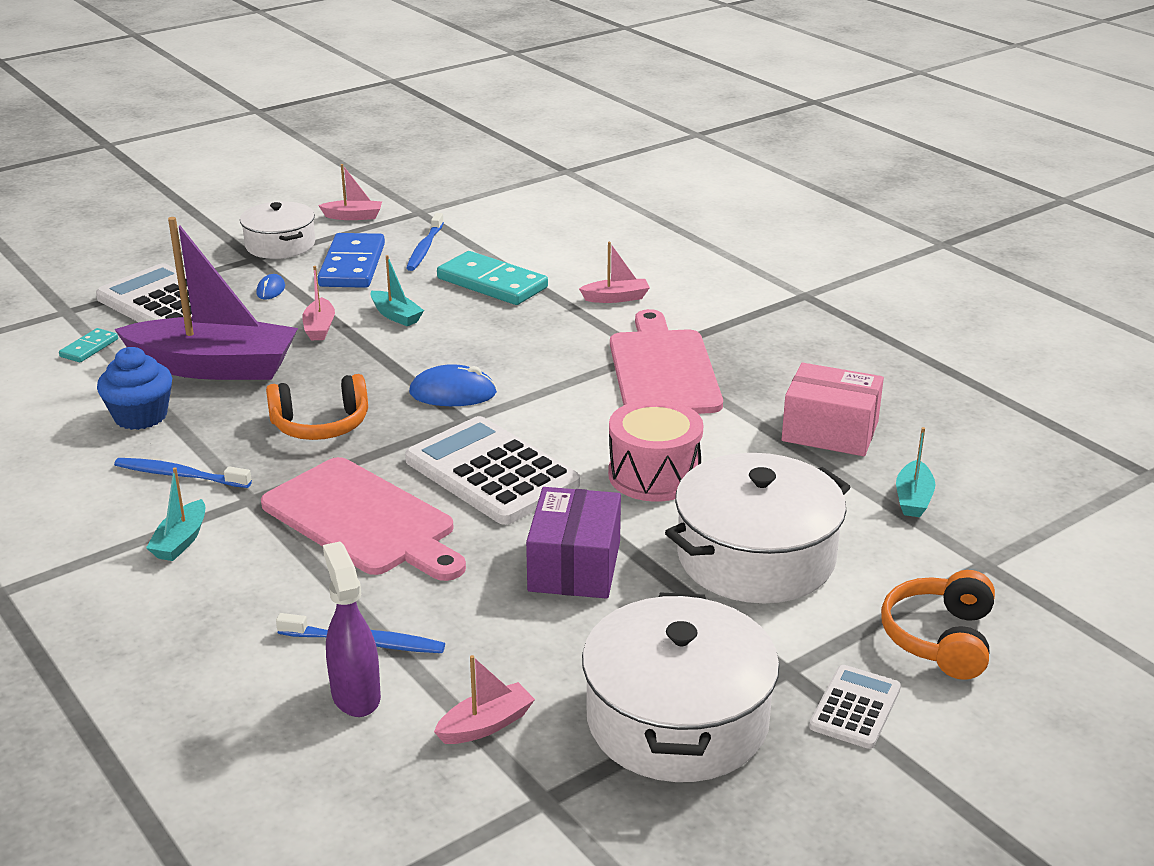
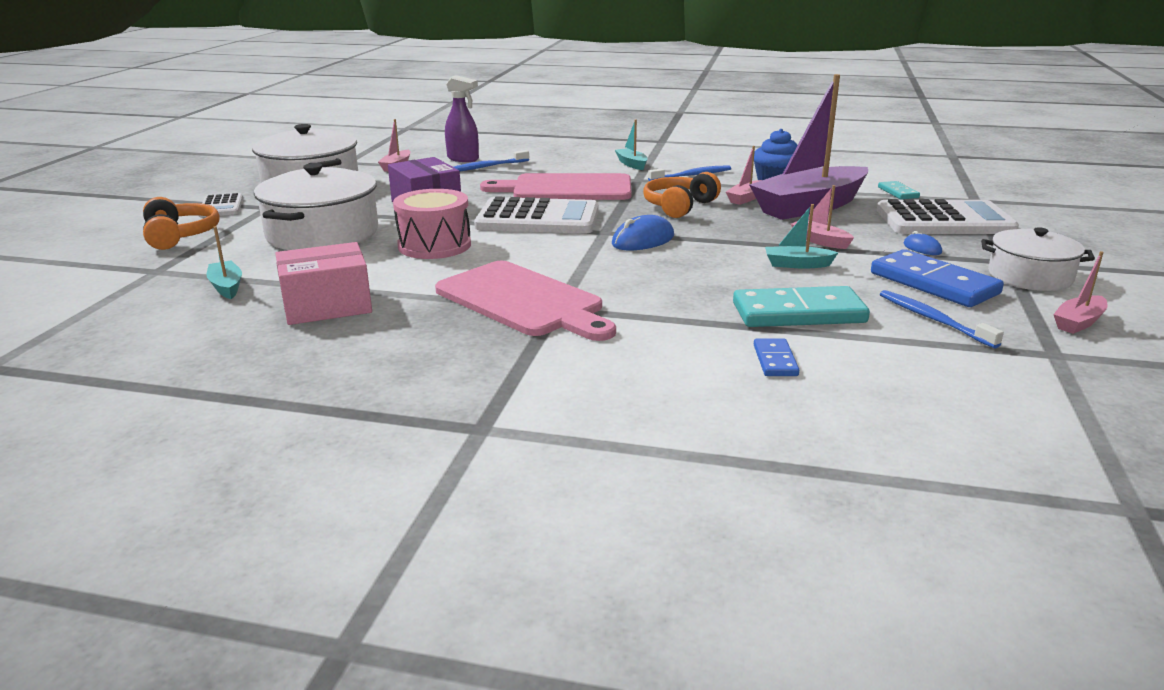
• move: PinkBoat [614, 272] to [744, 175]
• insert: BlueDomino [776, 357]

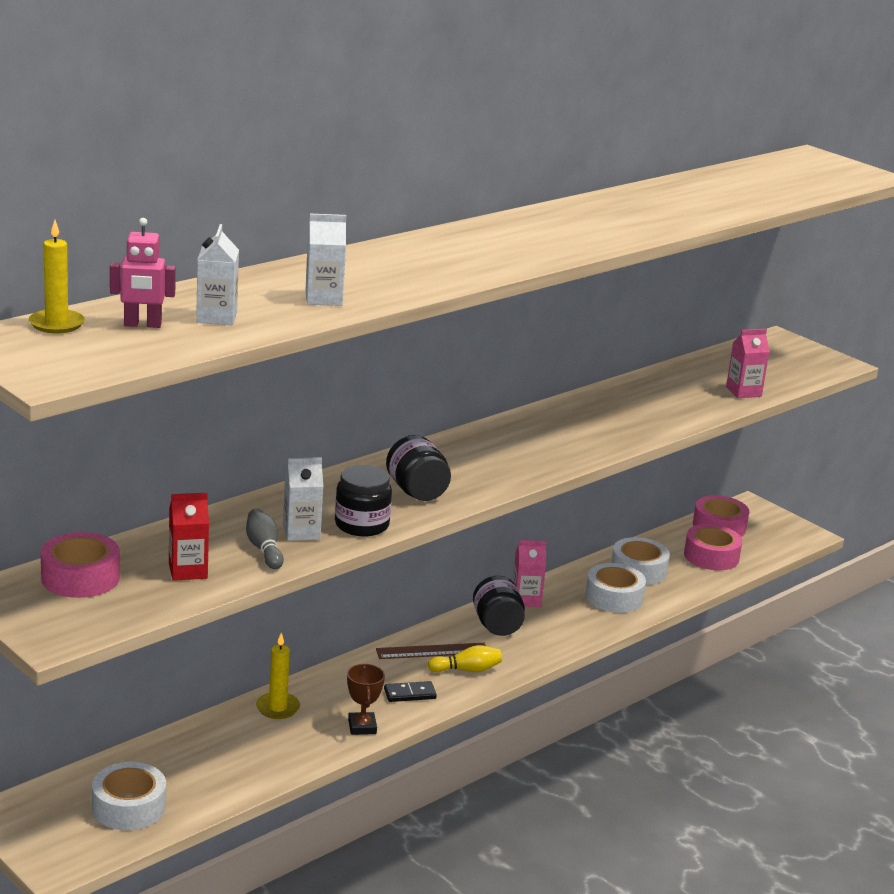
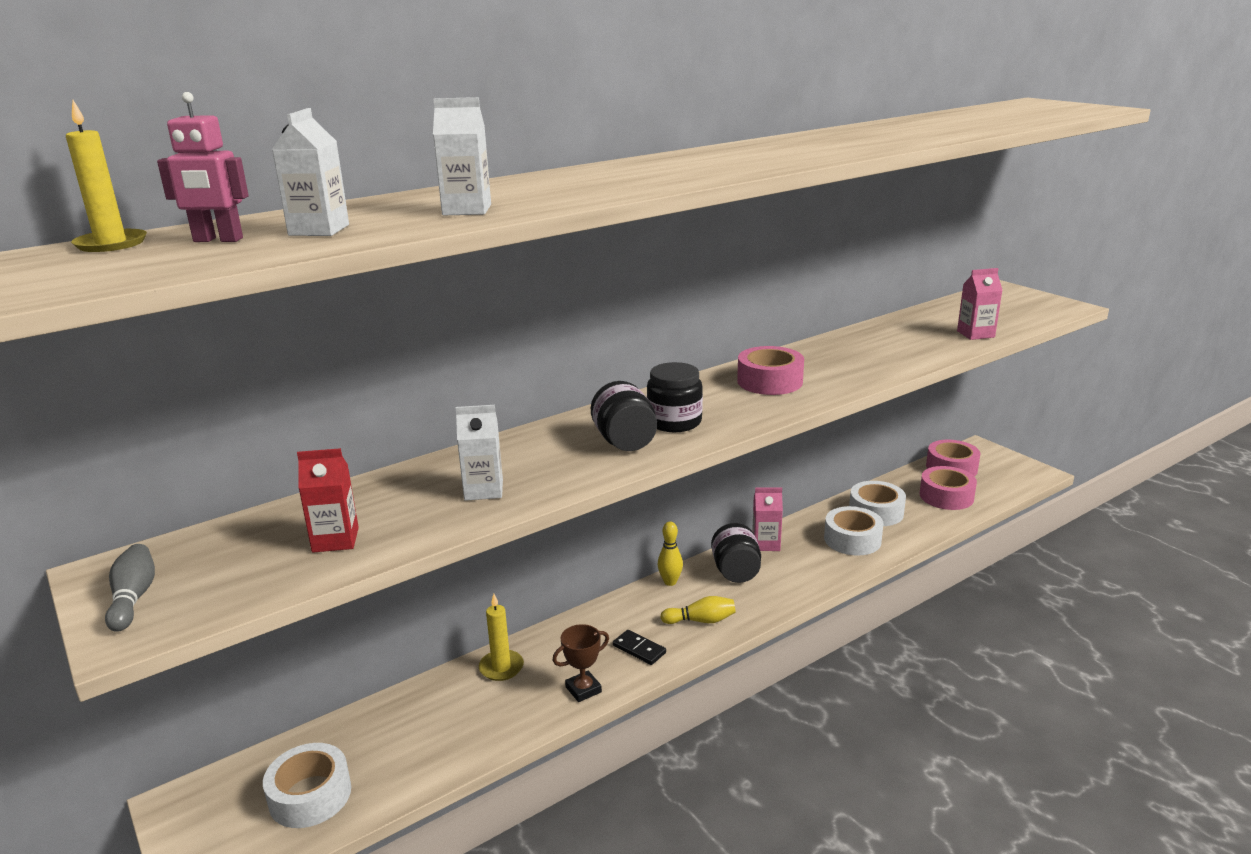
• move: PinkTape [80, 565] to [770, 370]
• move: GreyBowlingPin [265, 539] to [130, 588]
• move: BlackJar [363, 501] to [675, 397]
• rotate: BrownTrophy [366, 699] = [581, 663] 60 degrees clockwise
• delete: BrownRuler [431, 651]
• rotate: BlackDomino [410, 691] = [639, 647] 45 degrees clockwise
• insert: YellowBowlingPin [670, 553]

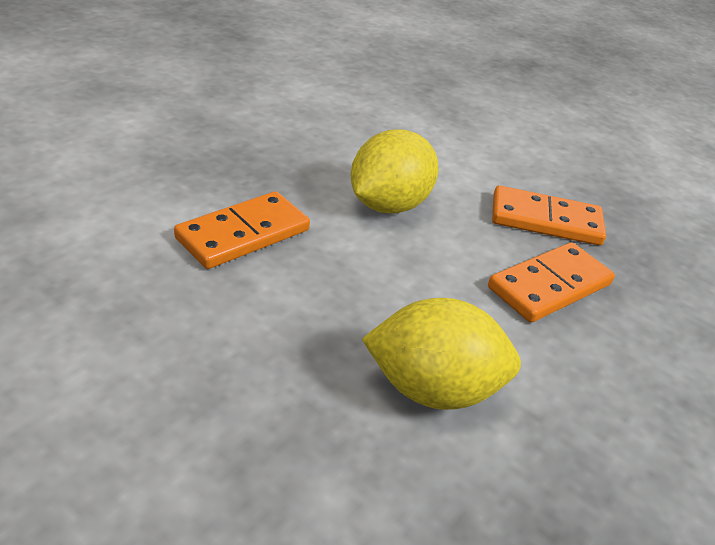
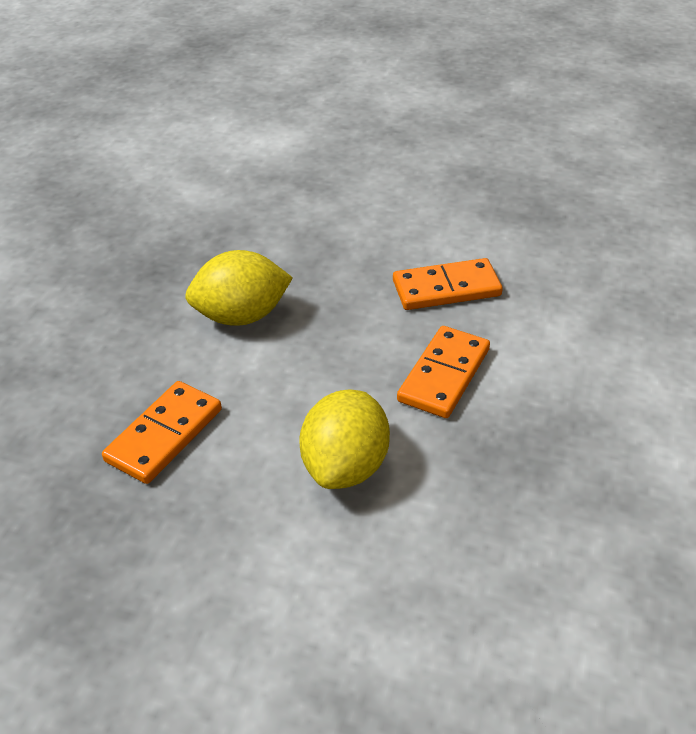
• move: OrangeDomino [549, 215] to [448, 284]

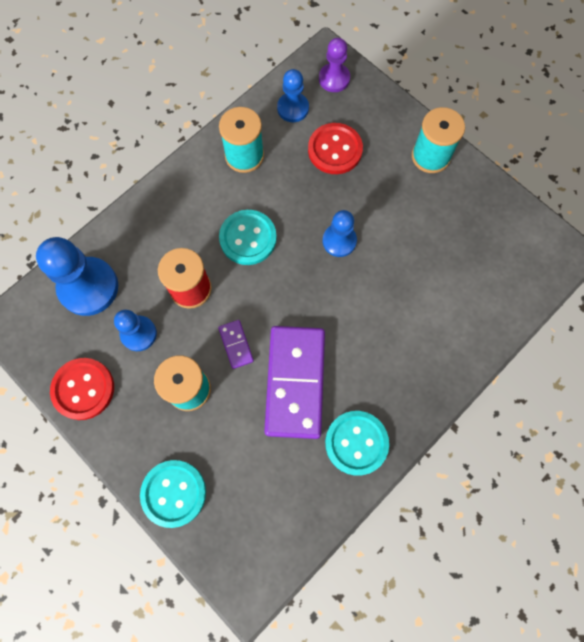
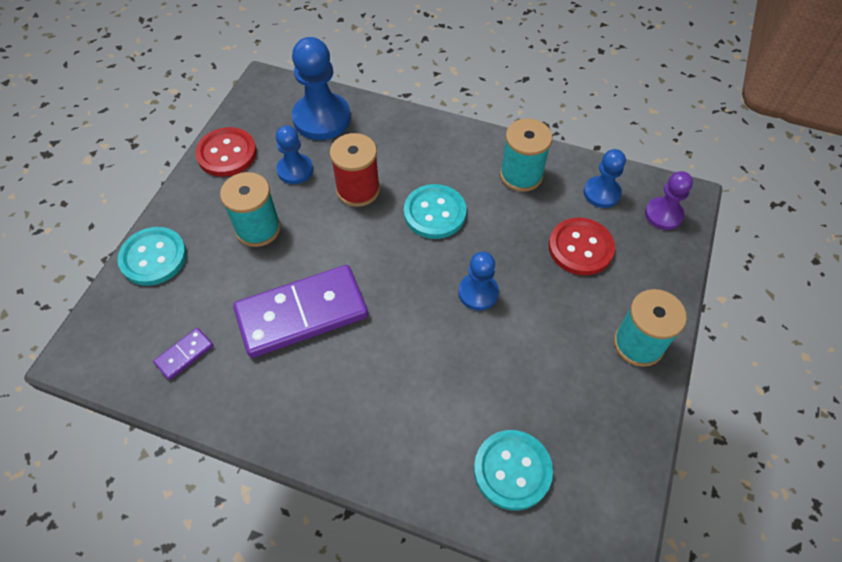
• move: PurpleDomino [236, 344] to [183, 354]
• move: TurquoiseButton [357, 443] to [513, 470]

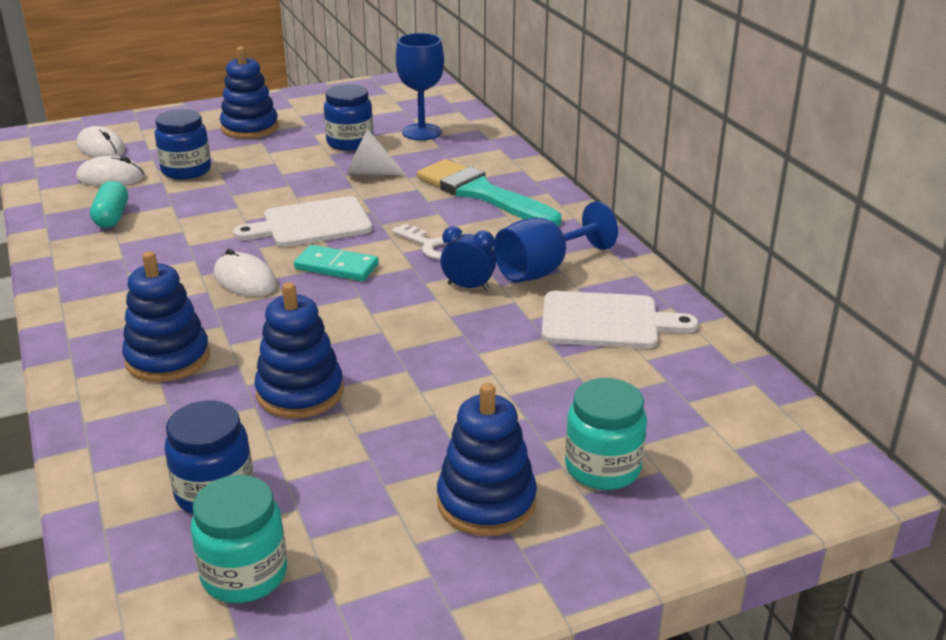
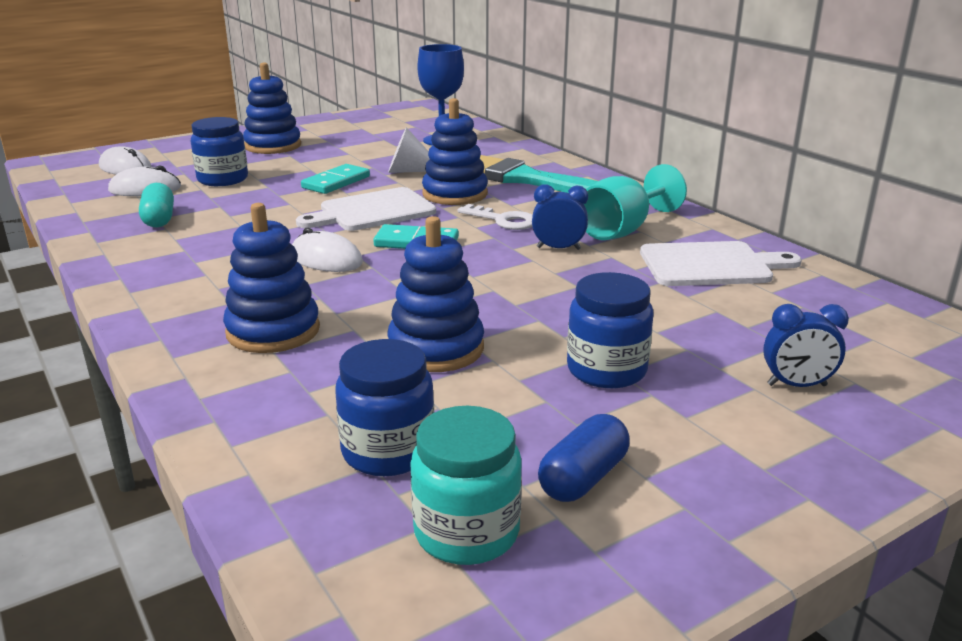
• move: BlueJar [348, 117] to [610, 330]
• move: BlueStackingToy [487, 459] to [455, 151]
• recolor: BlueGoblet [555, 241] to TurquoiseGoblet [635, 202]
• replace: TurquoiseJar [606, 434] to BlueClock [806, 345]
• insert: TurquoiseDomino [335, 179]
• insert: BlueCapsule [584, 458]

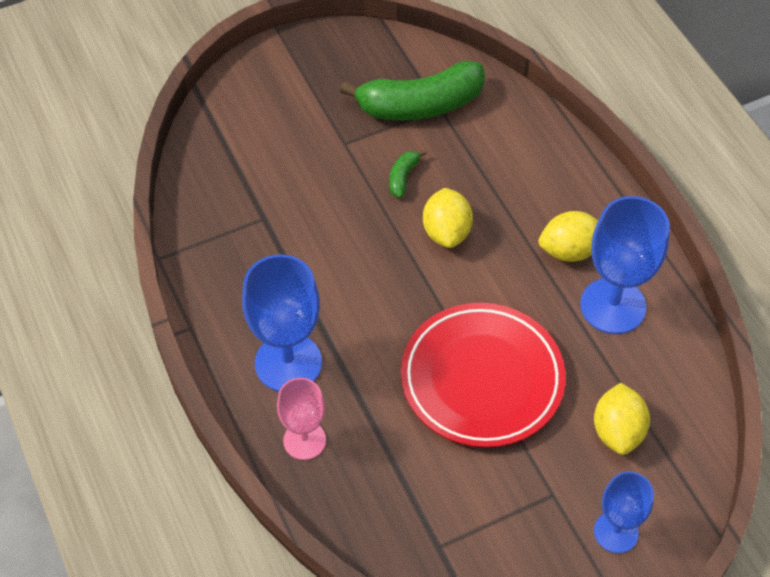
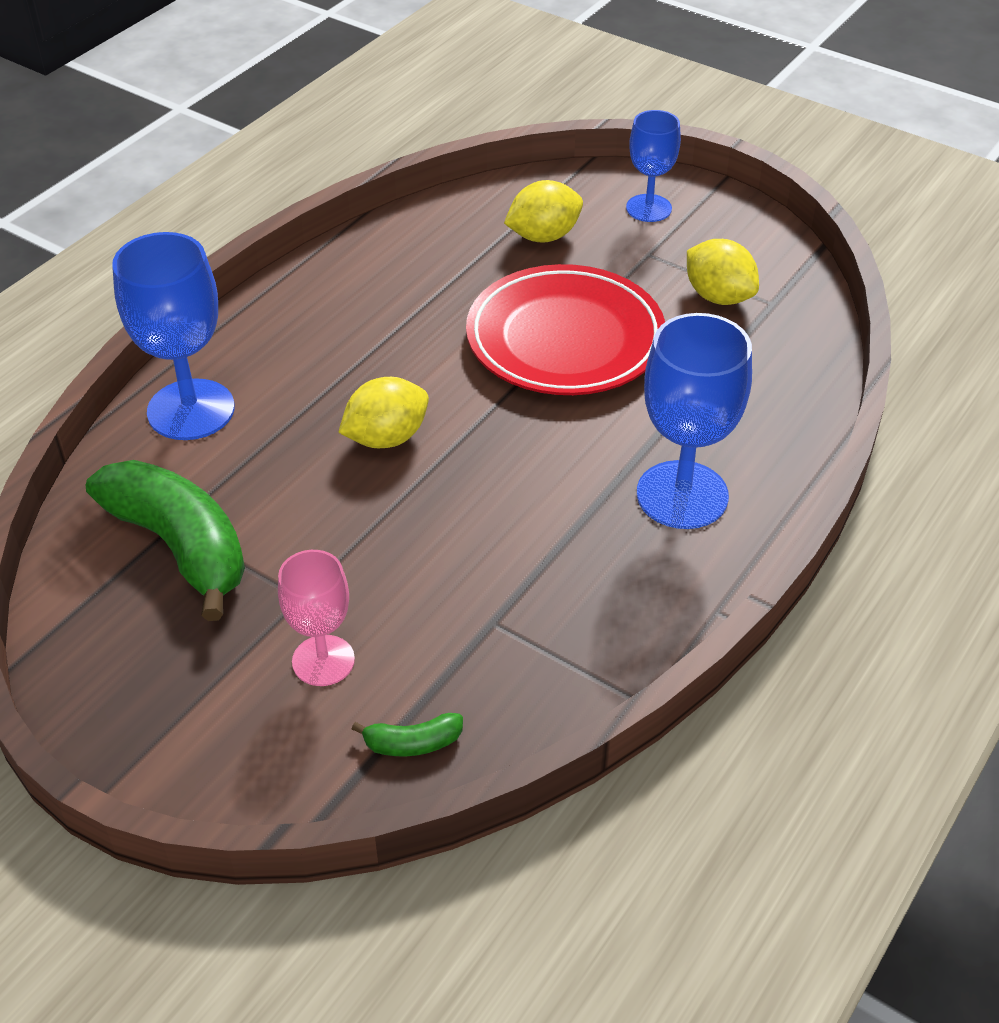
• move: PinkGoblet [301, 419] to [316, 618]
• move: GreenBanana [408, 174] to [407, 734]
• move: YellowLemon [568, 236] to [723, 272]
• move: BlueGoblet [625, 265] to [173, 336]

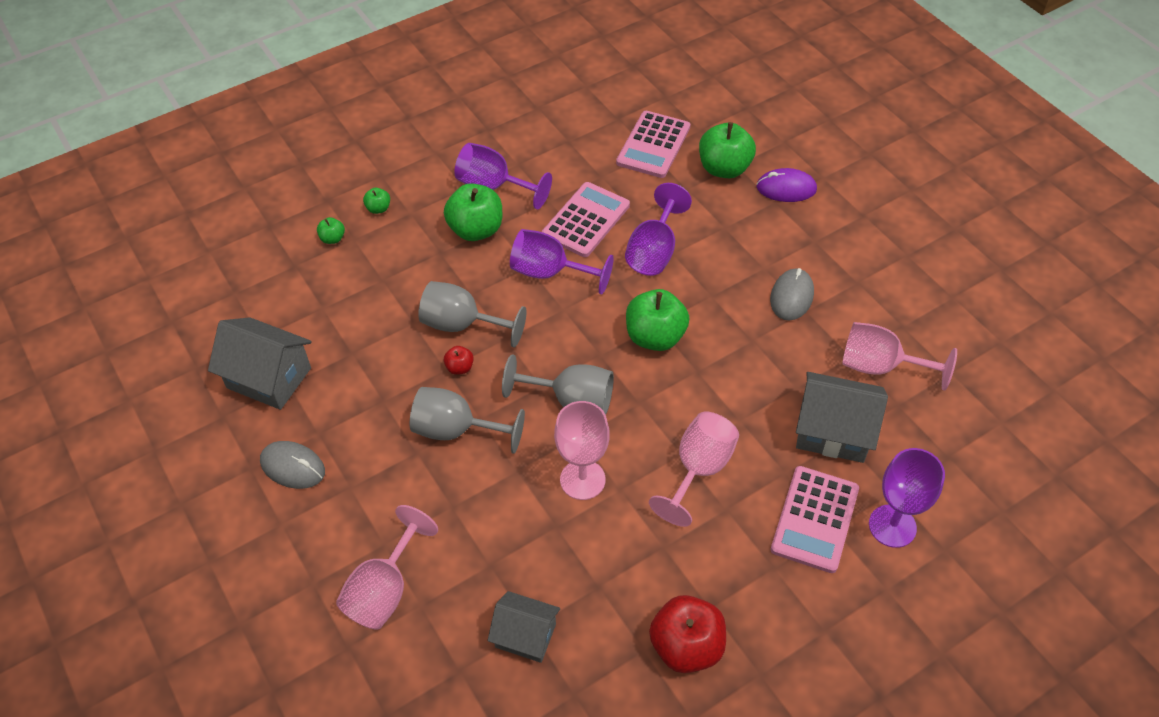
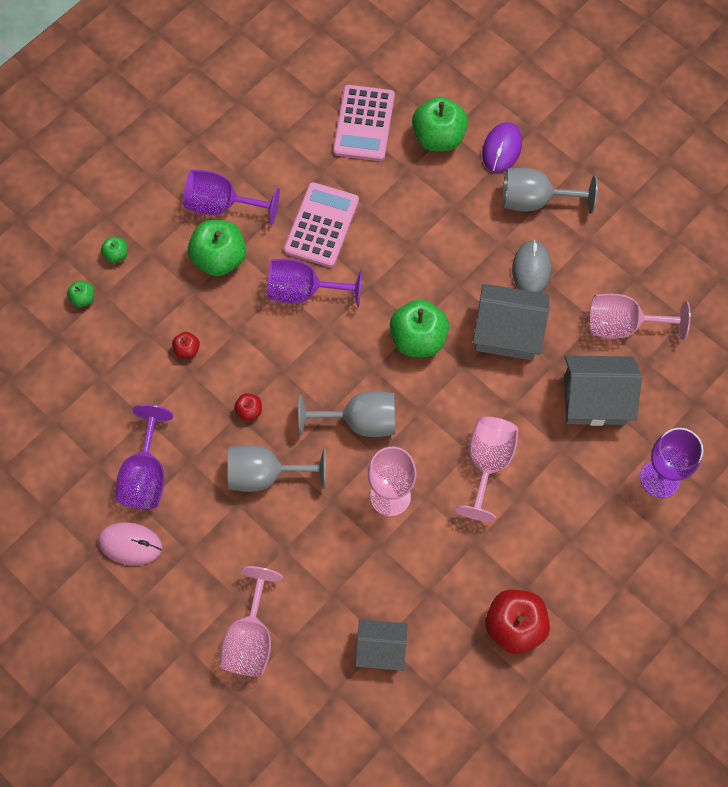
• move: GreyHouse [260, 363] to [511, 322]
• recolor: GreyMouse [292, 465] to PinkMouse [130, 543]
• move: GreyGoblet [472, 314] to [550, 191]
• move: PurpleGoblet [658, 229] to [144, 456]
• rotate: PurpleMouse [787, 185] = [502, 147] 60 degrees counterclockwise
• delete: PinkCalculator [815, 519]
• insert: RedApple [186, 345]

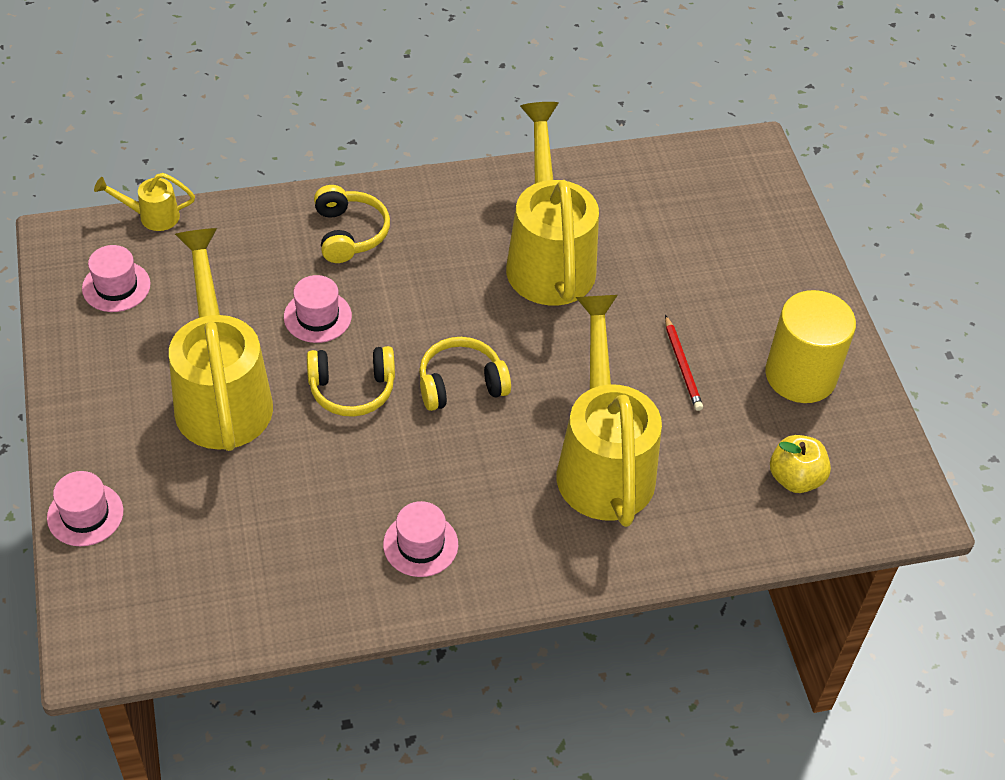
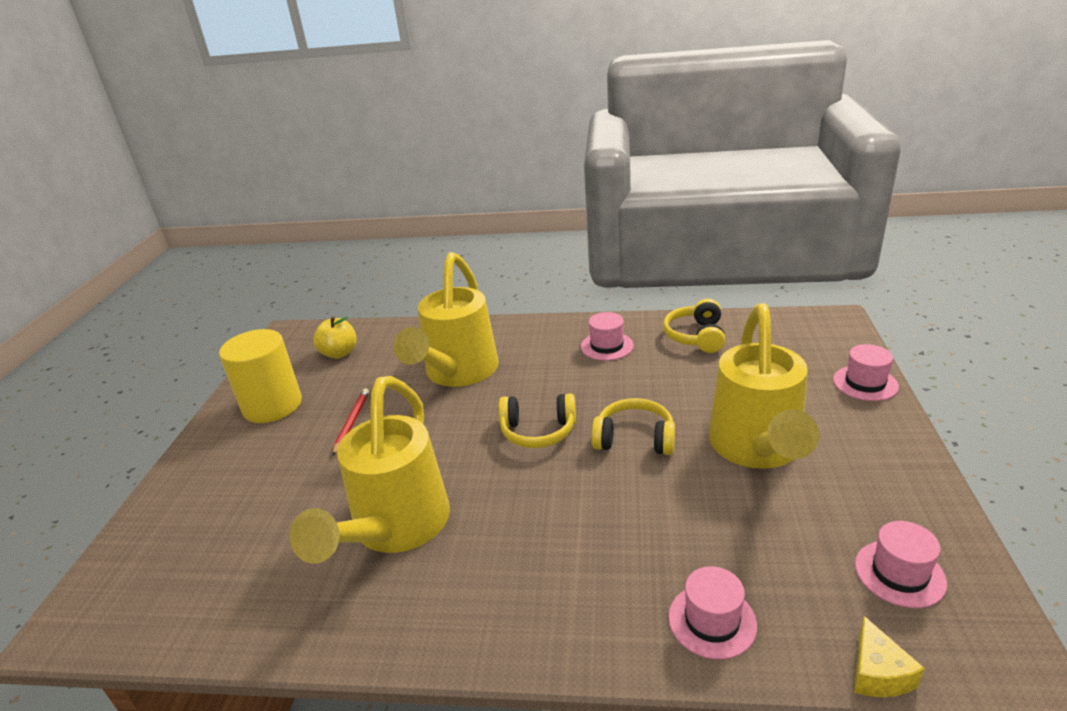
• replace: YellowWateringCan [144, 202] to YellowCheese [889, 656]
• move: PinkHat [318, 309] to [712, 613]
• move: YellowHeadphones [352, 224] to [694, 326]

